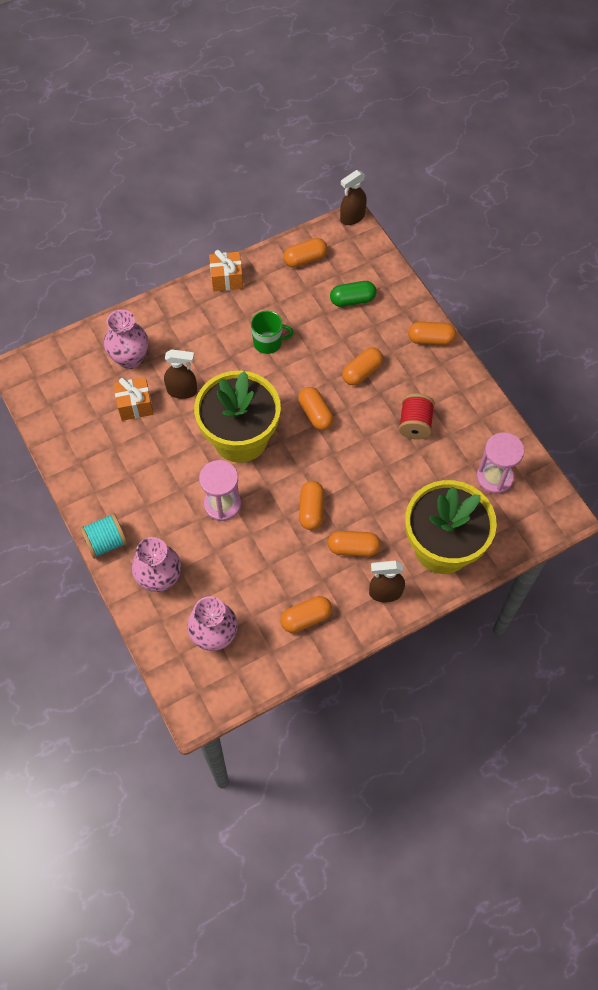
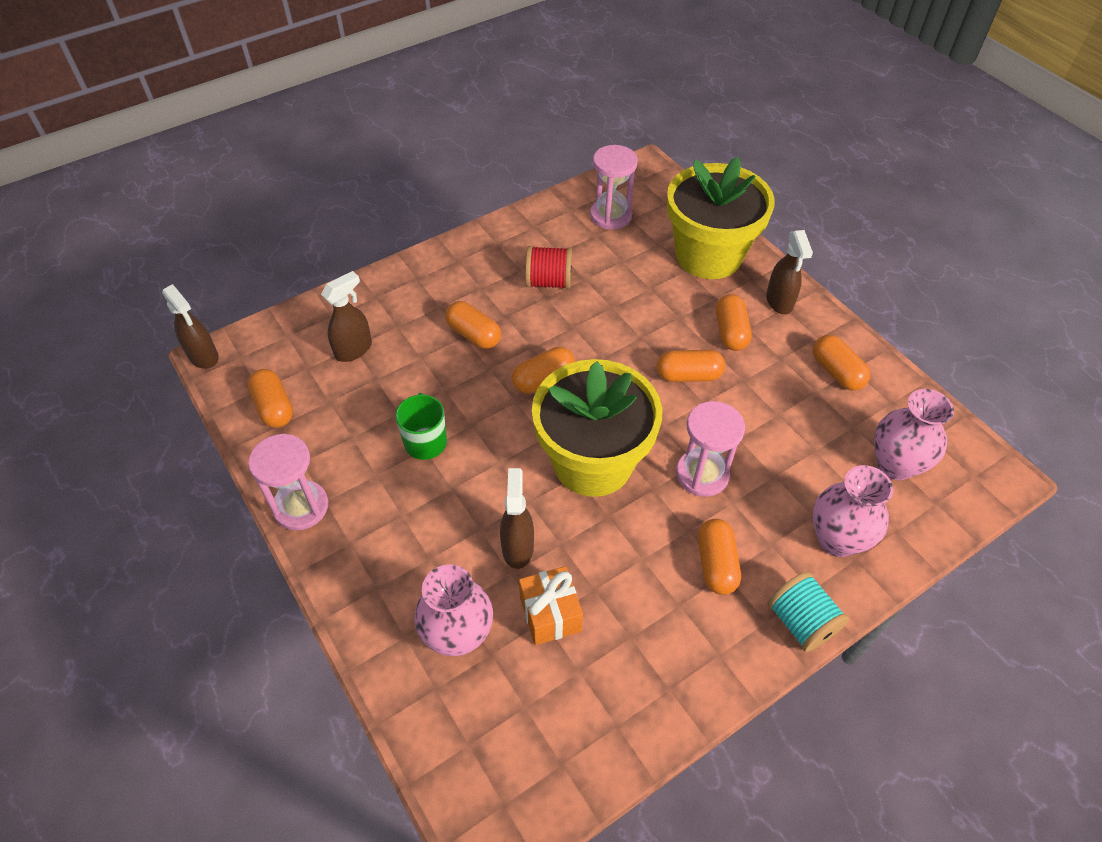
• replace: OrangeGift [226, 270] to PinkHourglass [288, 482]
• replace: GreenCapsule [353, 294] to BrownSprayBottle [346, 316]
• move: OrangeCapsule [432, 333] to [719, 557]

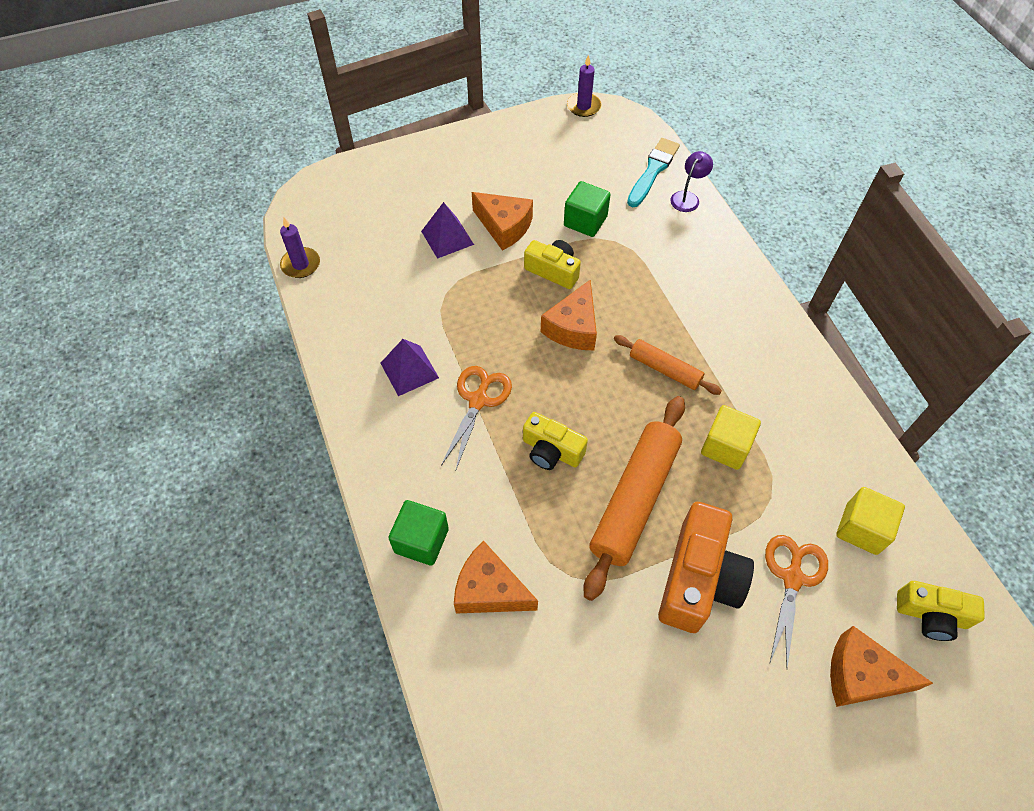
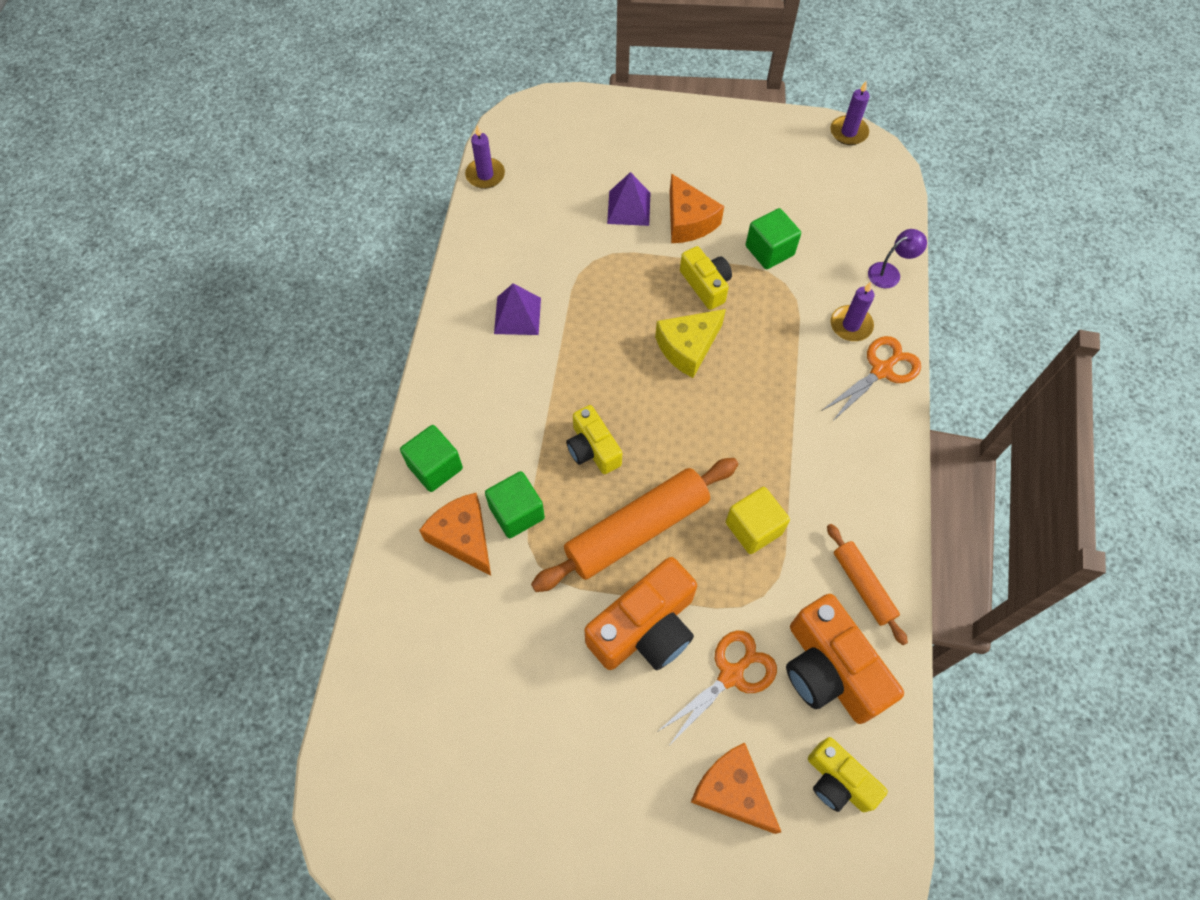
• move: OrangeScissors [476, 417] to [871, 379]
• recolor: OrangeCheese [569, 314] to YellowCheese [690, 343]
• move: OrangeRollingPin [668, 365] to [867, 584]
• delete: TurquoiseBrush [653, 172]
• replace: YellowCube [870, 521] to OrangeCamera [845, 659]
• insert: GreenCube [515, 504]
• insert: PurpleCandle [852, 311]

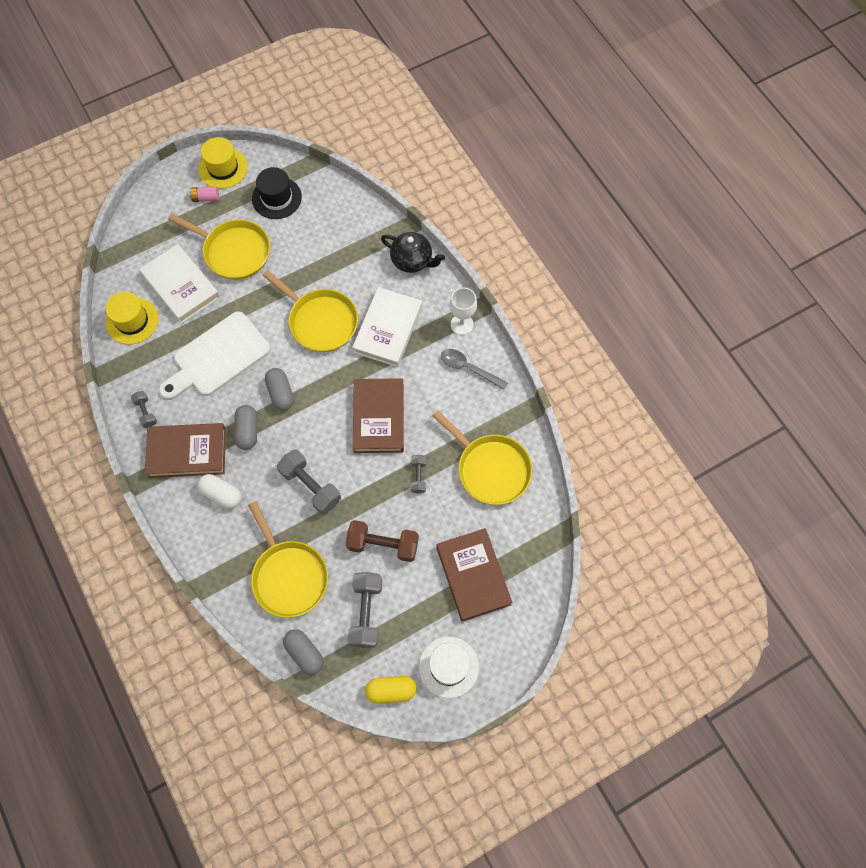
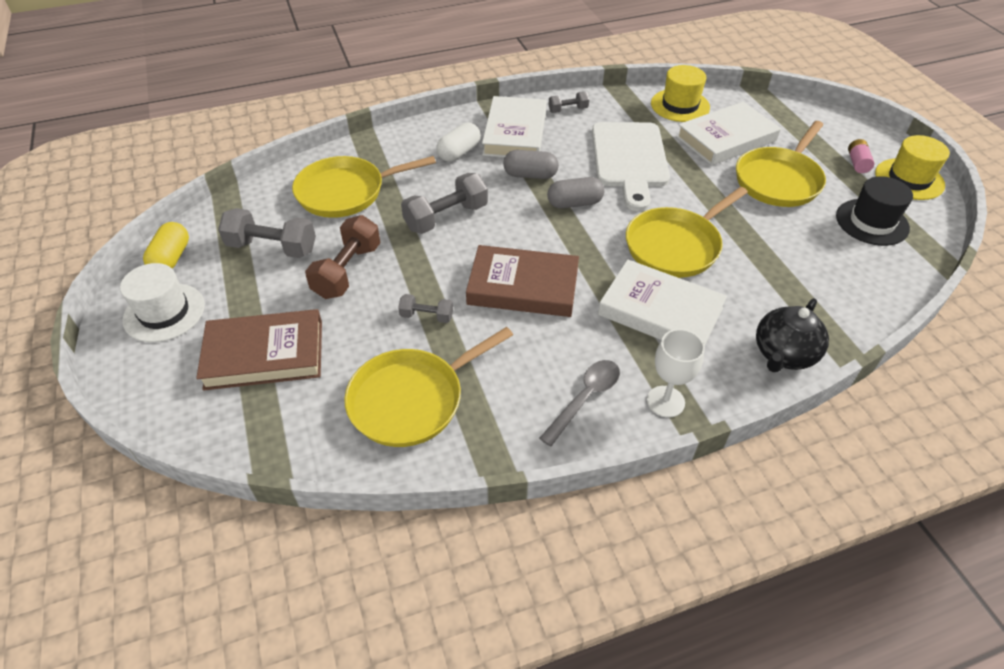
• recolor: BrownBook [185, 450] to WhiteBook [514, 126]
• rotate: WhiteCuttingBoard [215, 355] = [631, 166] 150 degrees counterclockwise
• delete: GreyCapsule [303, 652]

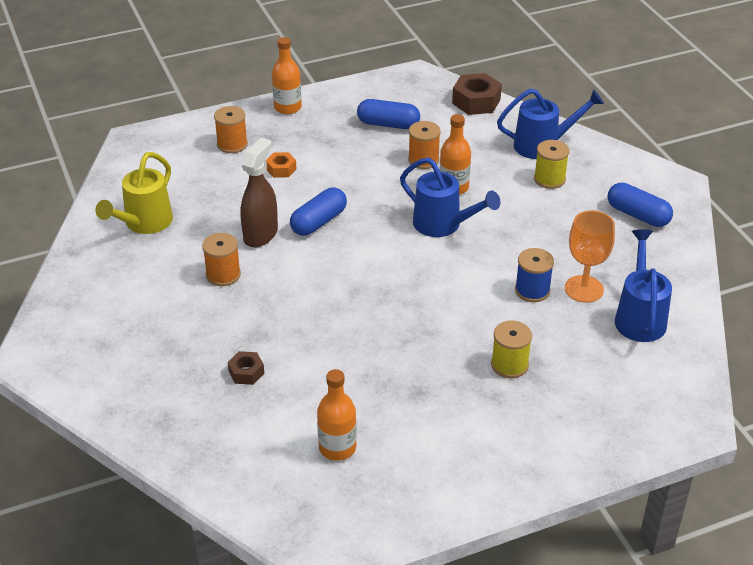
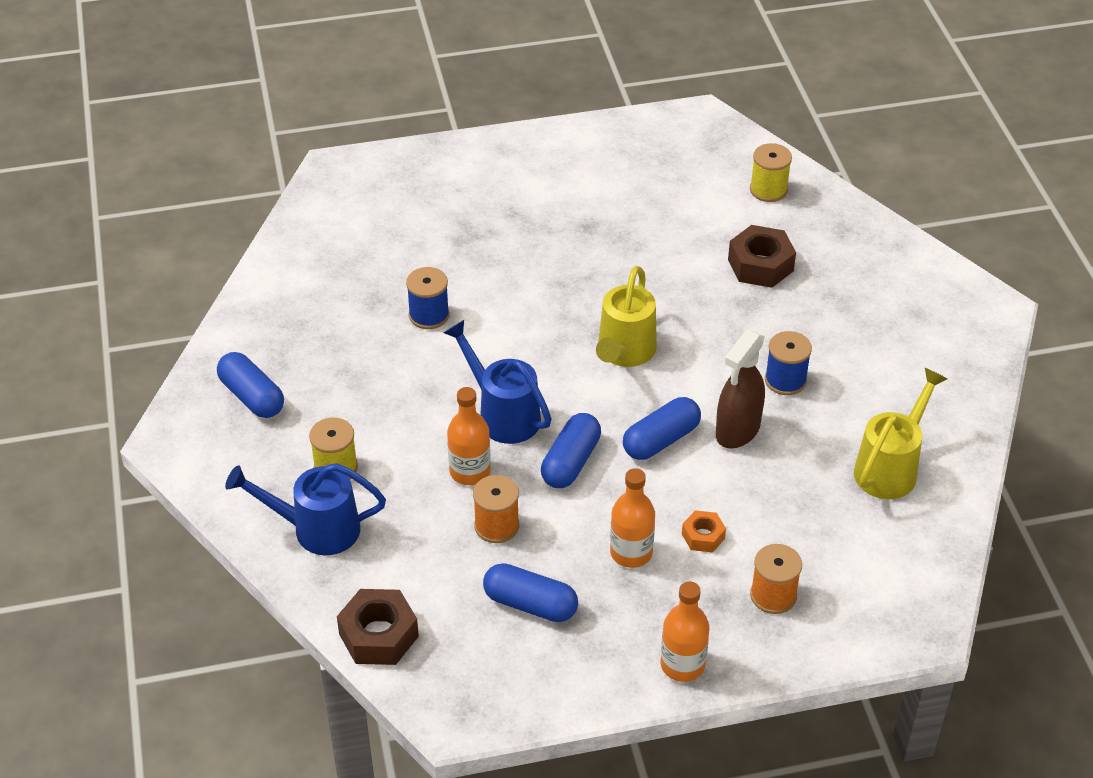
• recolor: OrangeSpool [221, 259] to BlueSpool [788, 363]
• resize: BrownNut [246, 368] = [762, 256] x1.76
• move: OrangeBottle [337, 415] to [632, 518]
• move: YellowSpool [511, 349] to [771, 172]
• delete: OrangeGoblet [590, 256]
• delete: BlueWateringCan [643, 285]
• insert: BlueCapsule [571, 450]
• insert: YellowWateringCan [626, 316]

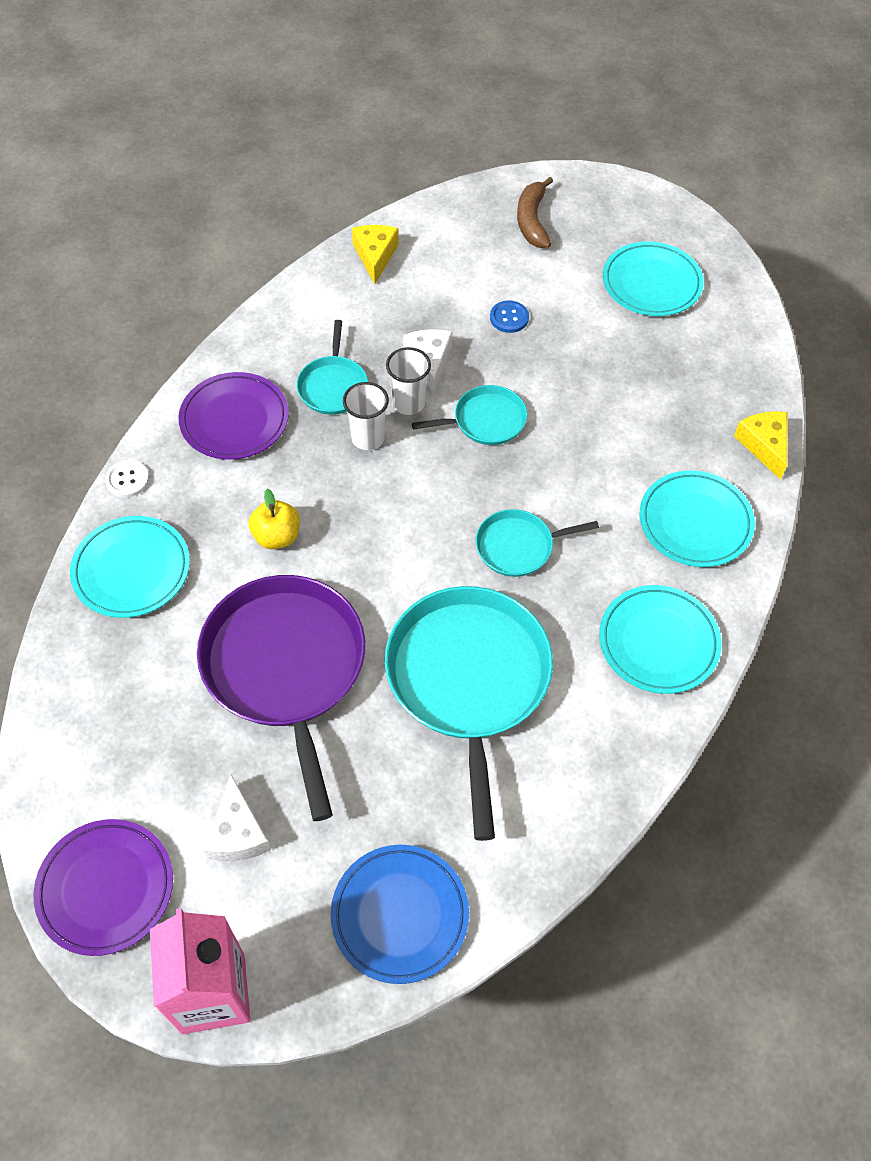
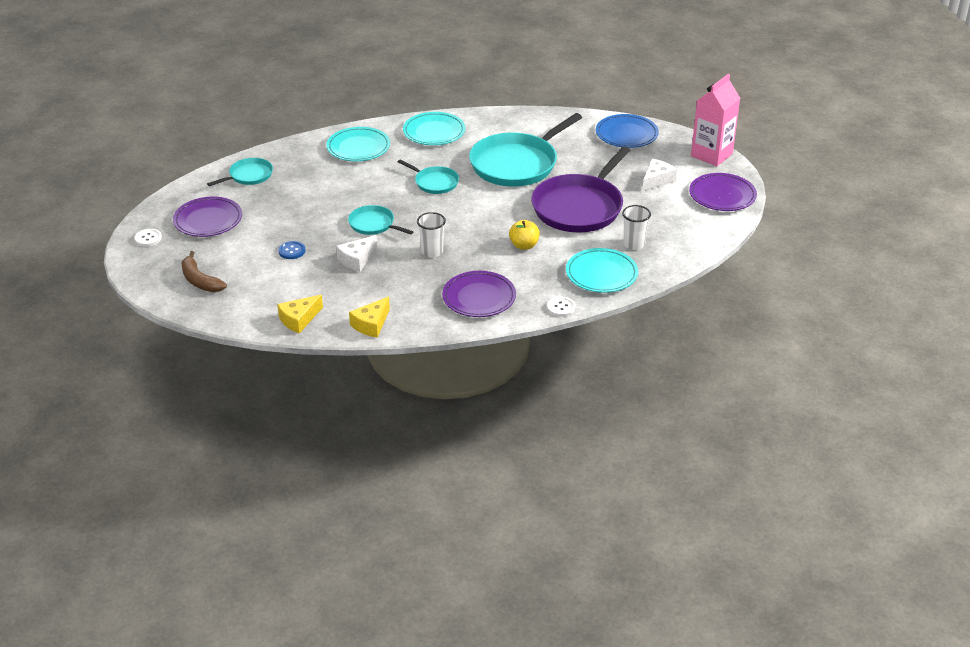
• move: TurquoisePan [332, 367] to [240, 172]
• move: WhiteCup [408, 381] to [636, 227]
• rotate: BrownBanana [535, 212] = [204, 271] 90 degrees clockwise
• recolor: TurquoisePlate [653, 278] to PurplePlate [207, 217]
• move: YellowCheese [760, 445] to [369, 317]
• insert: WhiteButton [148, 238]

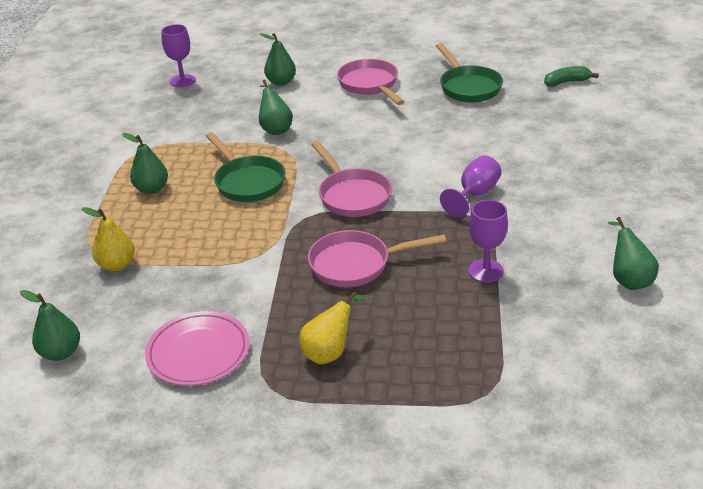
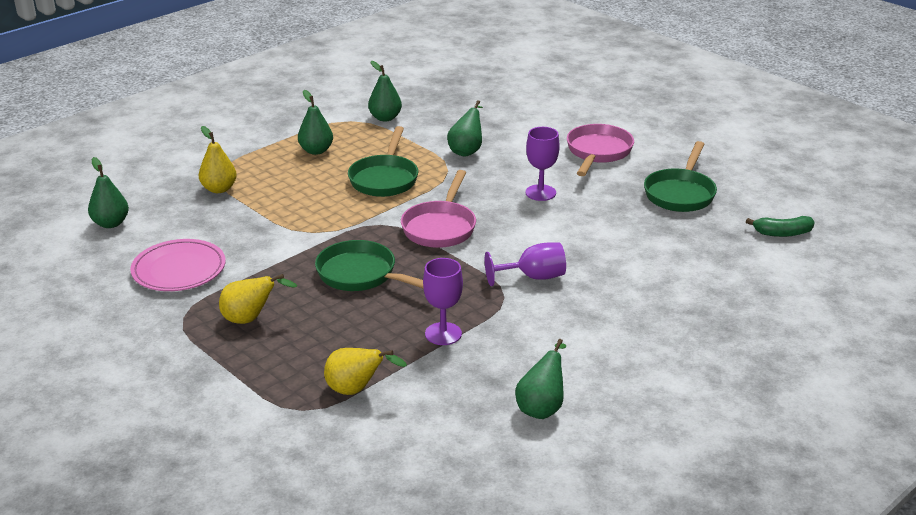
• move: PurpleGoblet [178, 55] to [542, 164]
• move: GreenPear [278, 59] to [385, 91]
• recolor: PinkPan [377, 258] to GreenPan [369, 265]
• rotate: GreenBanana [571, 76] = [780, 226] 150 degrees clockwise
• insert: YellowPear [365, 371]

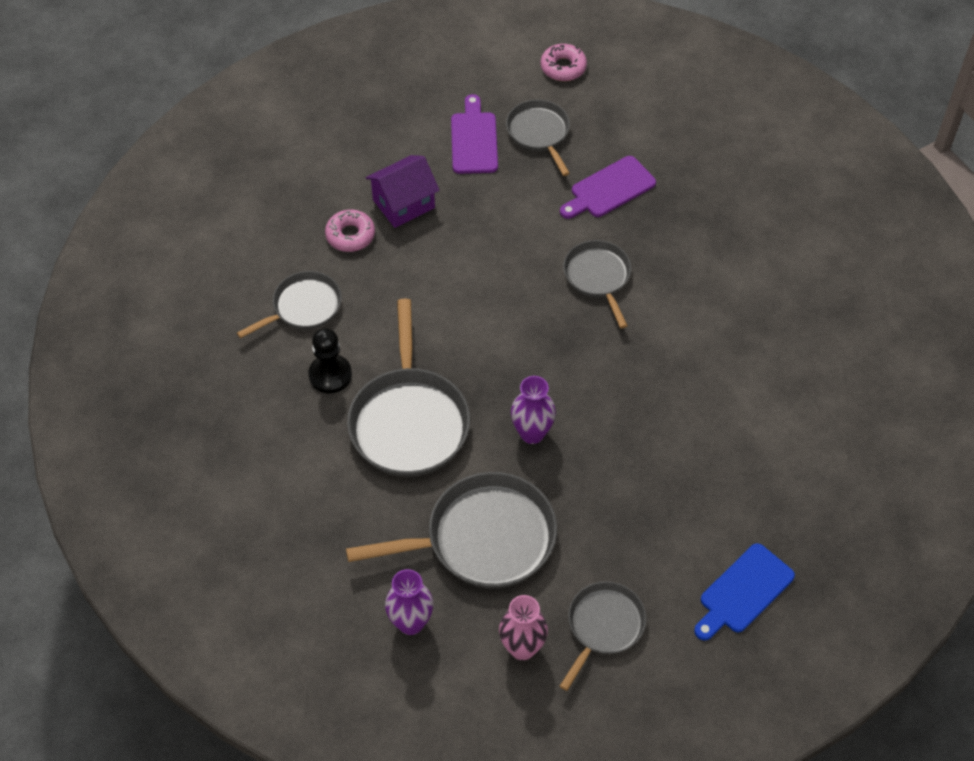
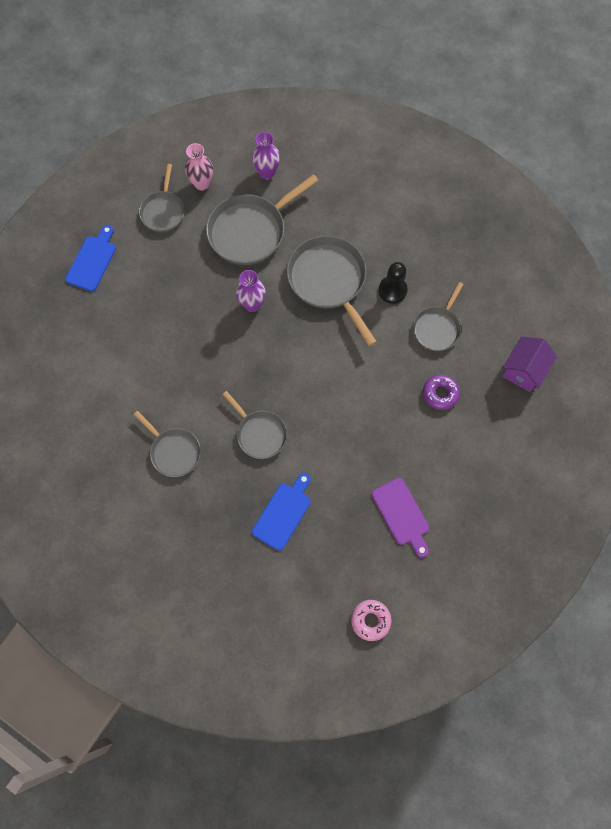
• recolor: PinkDonut [350, 231] to PurpleDonut [441, 392]
• move: PurpleHouse [403, 191] to [529, 364]
• move: GreyPan [538, 137] to [167, 444]
• recolor: PurpleCuttingBoard [608, 187] to BlueCuttingBoard [281, 511]

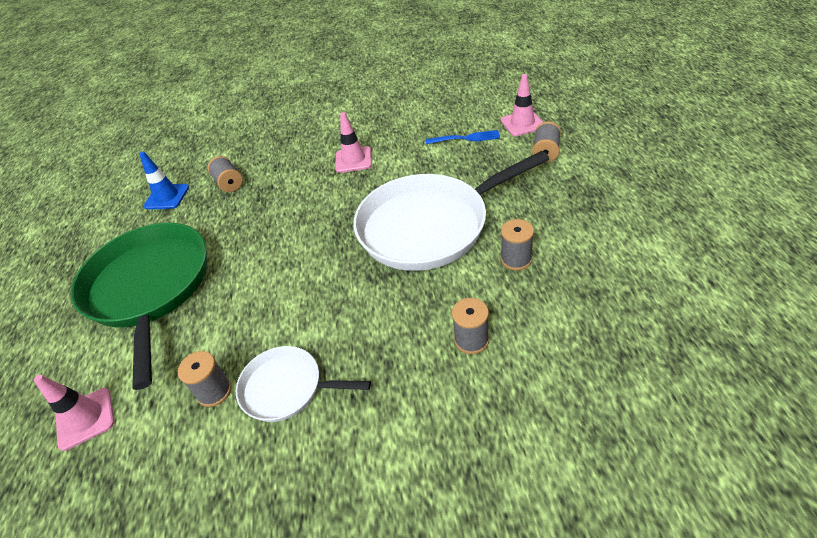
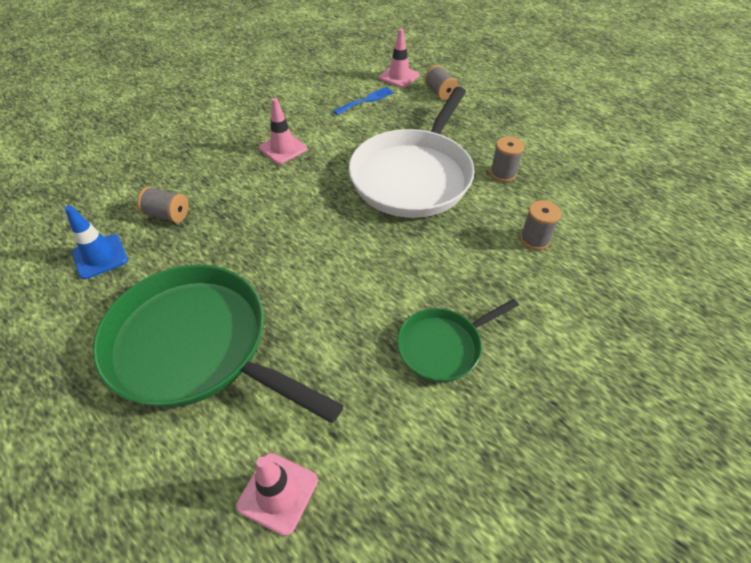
• delete: GreySpool [205, 379]
• recolor: WhitePan [303, 384] to GreenPan [458, 340]

